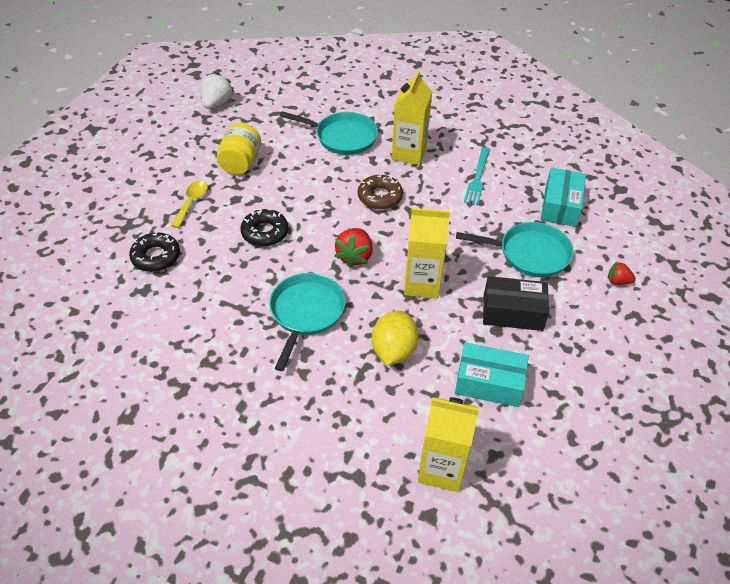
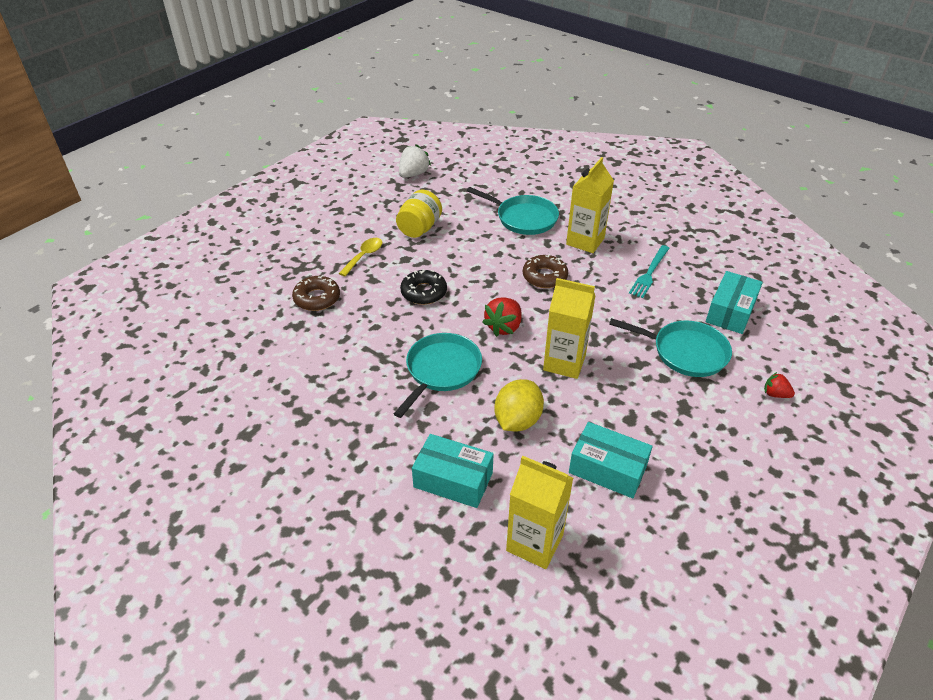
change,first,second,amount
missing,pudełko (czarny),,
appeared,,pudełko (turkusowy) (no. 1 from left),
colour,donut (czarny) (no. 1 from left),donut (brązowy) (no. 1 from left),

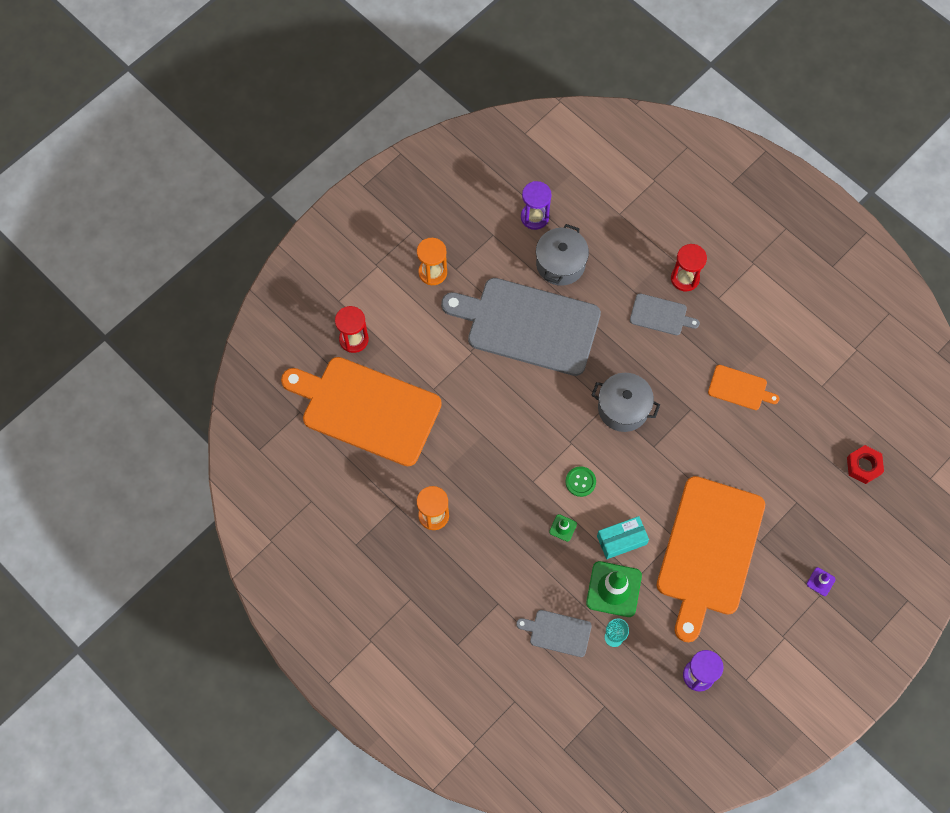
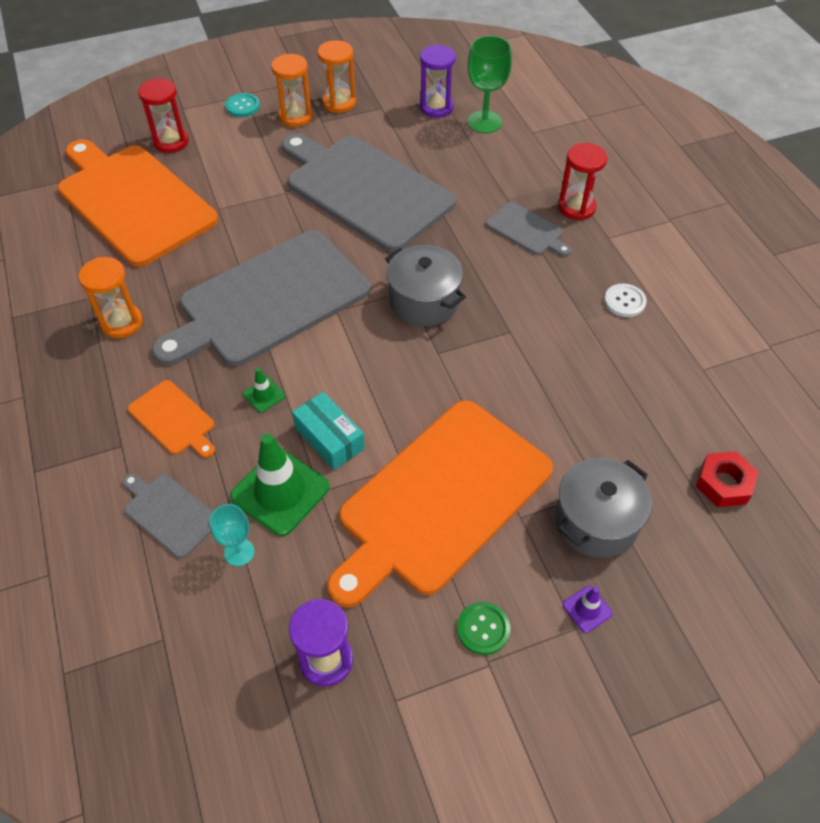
change,first,second,amount
appeared,,deska do krojenia (szary) (no. 2 from left),
appeared,,guzik (turkusowy),
appeared,,klepsydra (pomarańczowy) (no. 3 from left),
appeared,,kielich (zielony),
appeared,,guzik (biały),
relocated,garnek (szary) (no. 1 from left in the first image),garnek (szary) (no. 2 from left),
relocated,guzik (zielony),,
relocated,deska do krojenia (pomarańczowy) (no. 3 from left in the first image),deska do krojenia (pomarańczowy) (no. 2 from left),
spun,pudełko (turkusowy),,45 degrees clockwise

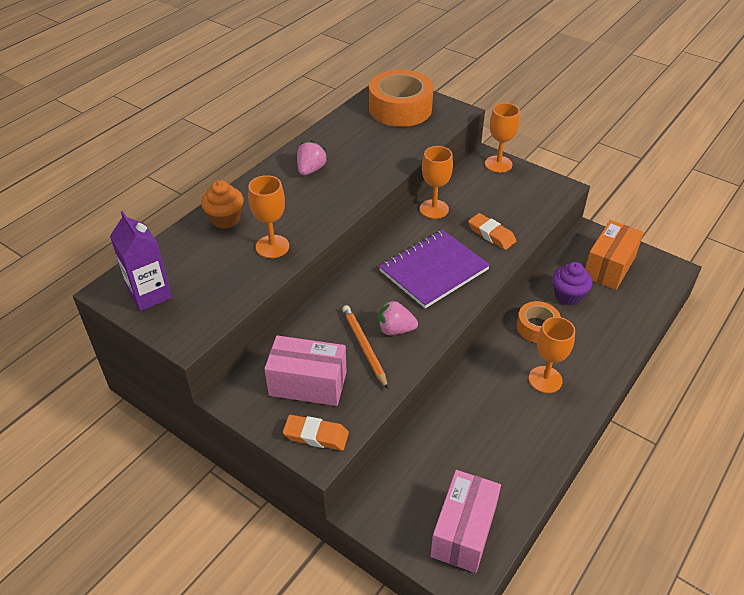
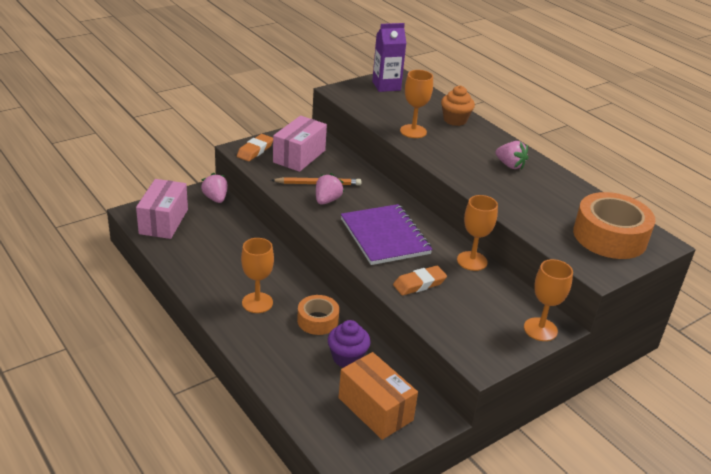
change,first,second,amount
appeared,,truskawka (różowy) (no. 1 from left),
spun,pudełko (różowy) (no. 2 from left in the first image),pudełko (różowy) (no. 1 from left),60 degrees clockwise

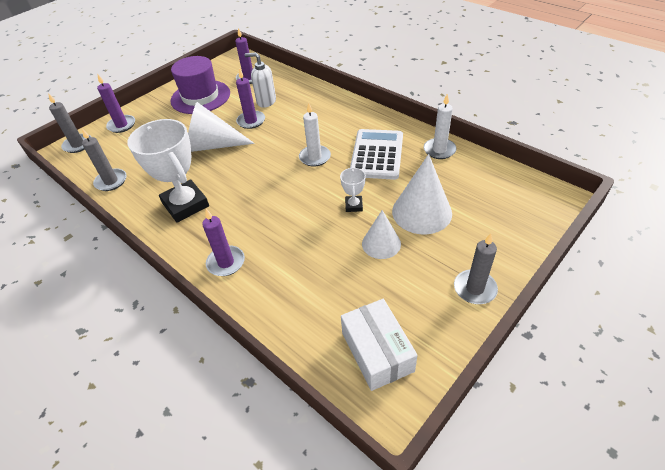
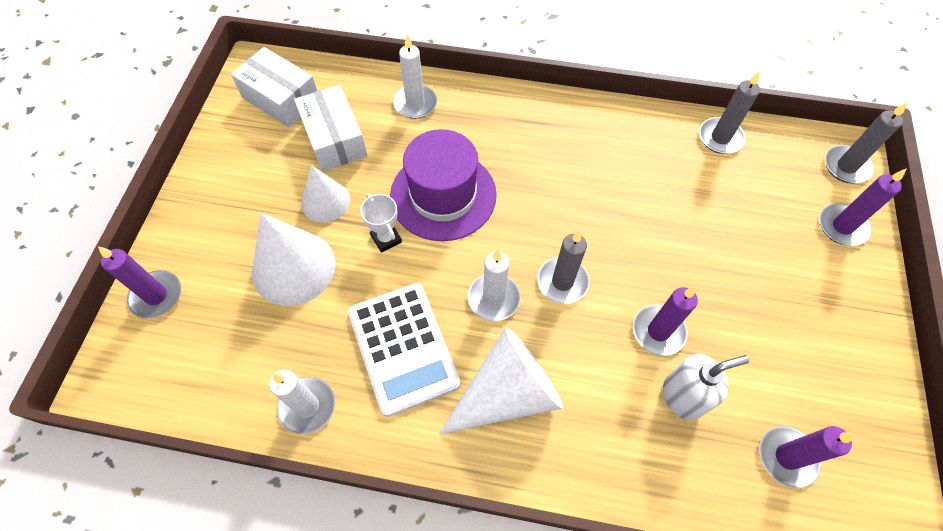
change,first,second,amount
missing,puchar (biały) (no. 1 from left),,
appeared,,pudełko (biały) (no. 2 from left),
appeared,,świeca (biały) (no. 2 from left),
relocated,kapelusz (fioletowy),,
relocated,stożek (biały) (no. 1 from left in the first image),stożek (biały) (no. 3 from left),
relocated,świeca (fioletowy) (no. 2 from left in the first image),świeca (fioletowy) (no. 1 from left),
relocated,świeca (szary) (no. 3 from left in the first image),świeca (szary) (no. 1 from left),

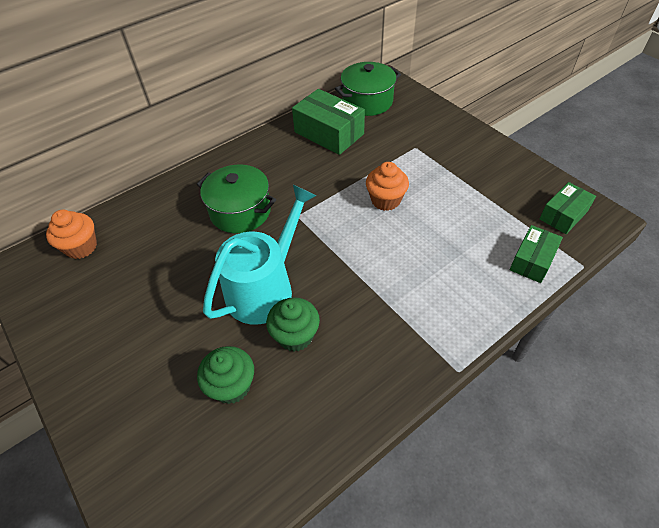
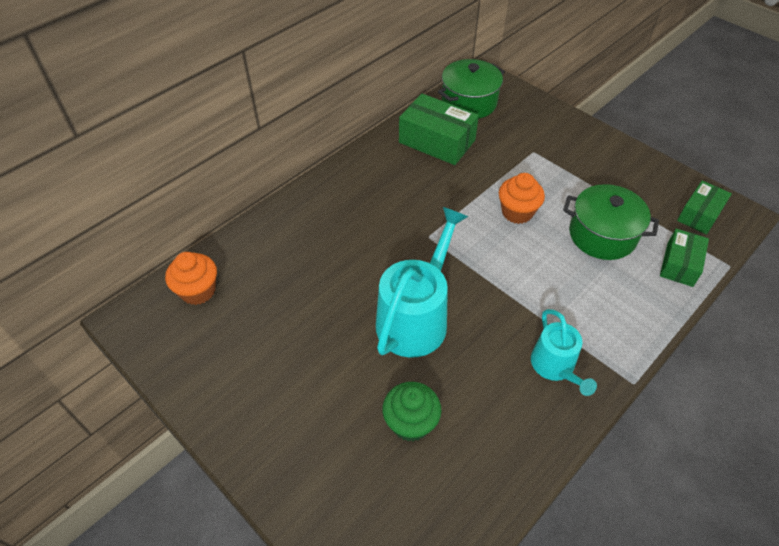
change,first,second,amount
missing,muffinka (zielony) (no. 2 from left),,
appeared,,konewka (turkusowy) (no. 2 from left),
relocated,garnek (zielony) (no. 1 from left in the first image),garnek (zielony) (no. 2 from left),

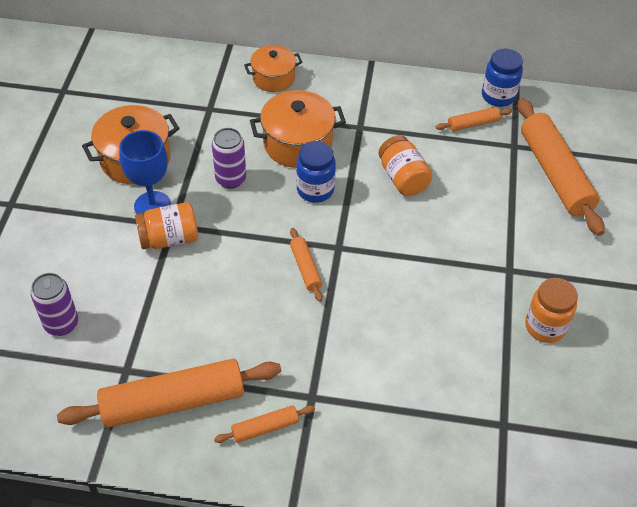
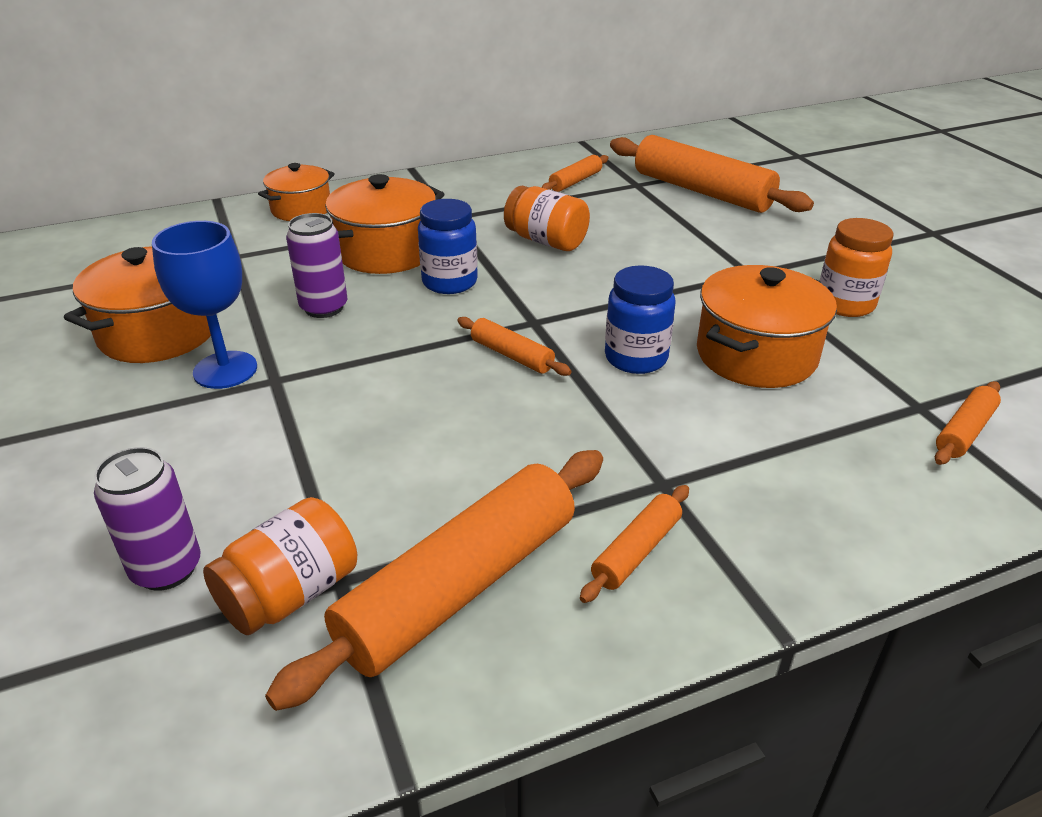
change,first,second,amount
appeared,,garnek (pomarańczowy) (no. 4 from left),
appeared,,wałek do ciasta (pomarańczowy) (no. 6 from left),
relocated,słoik (pomarańczowy) (no. 1 from left),,
relocated,słoik (niebieski) (no. 2 from left),,

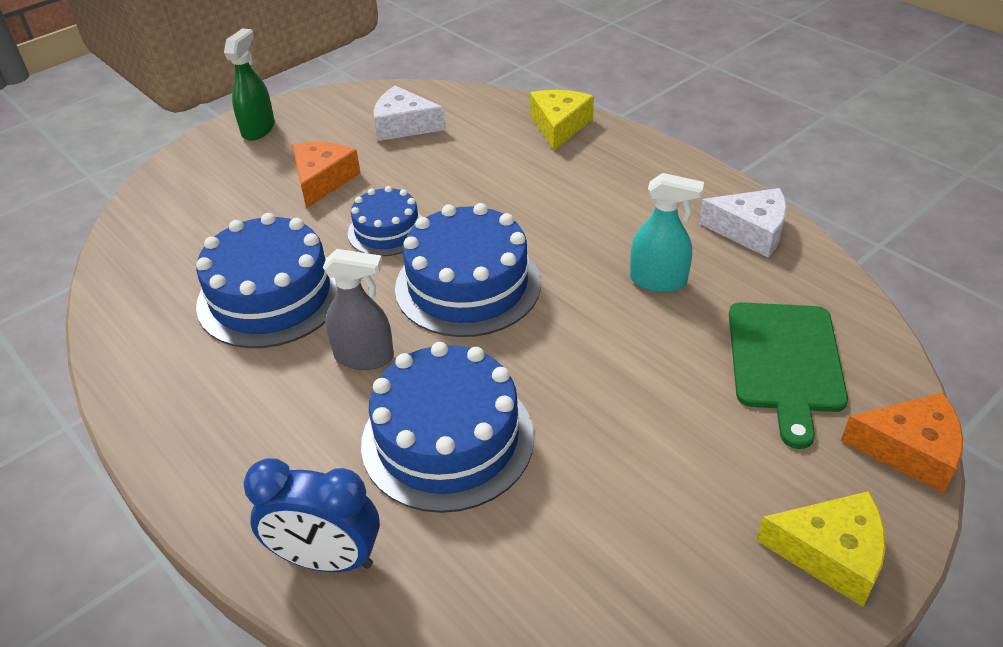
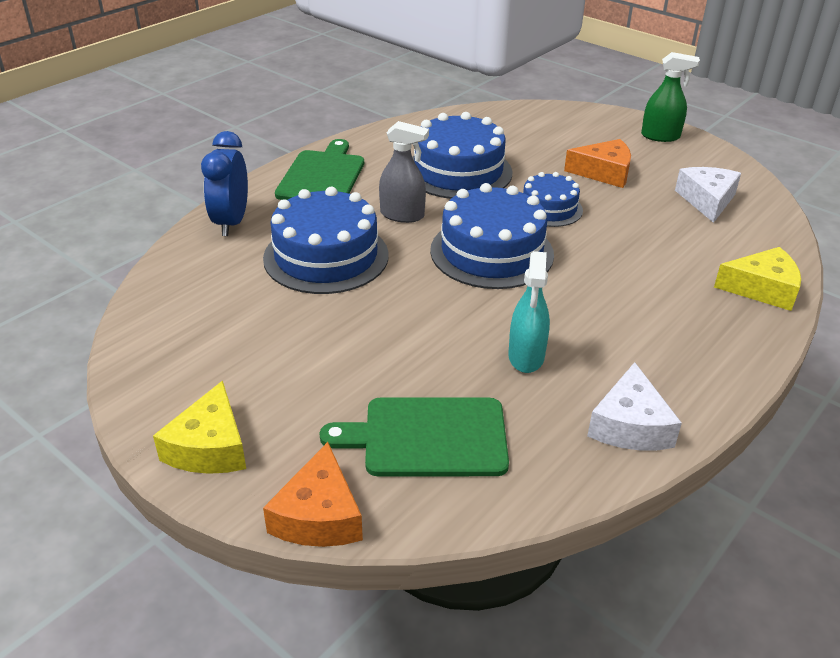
change,first,second,amount
appeared,,deska do krojenia (zielony) (no. 1 from left),
spun,spryskiwacz (szary),,75 degrees counterclockwise

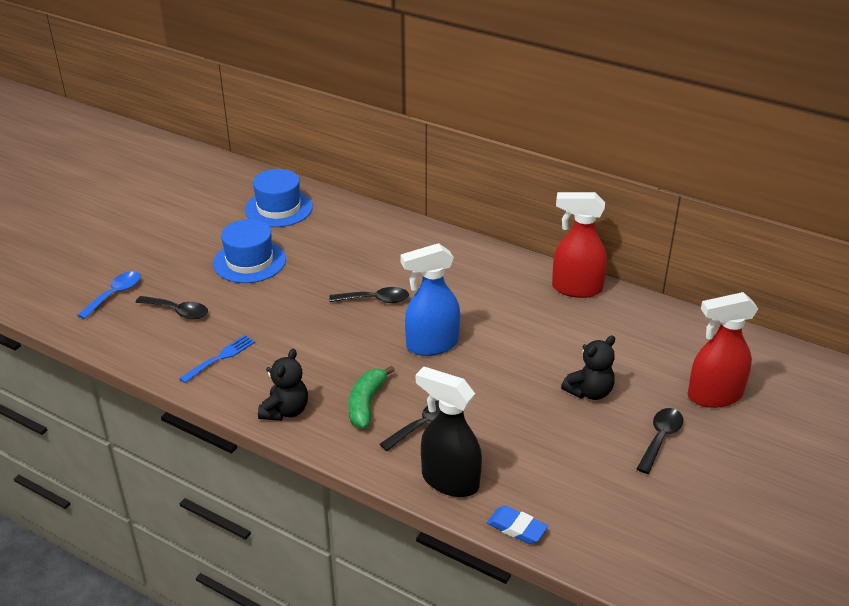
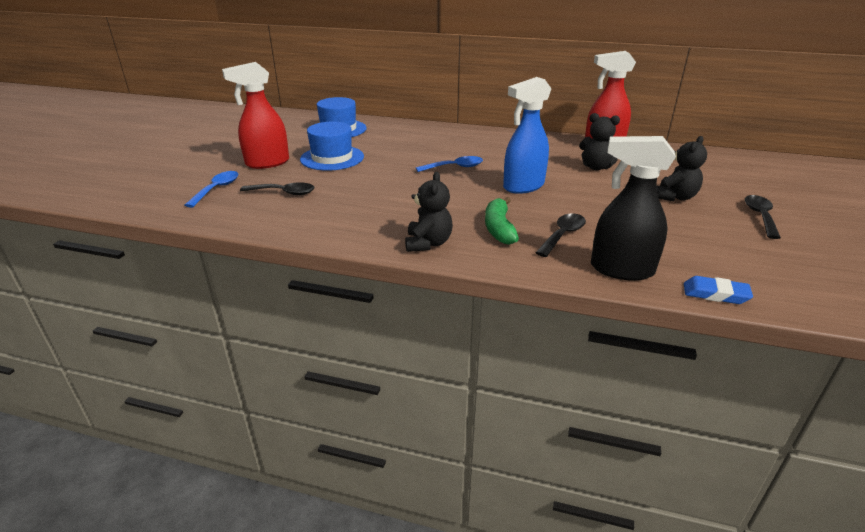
change,first,second,amount
missing,widelec (niebieski),,
appeared,,miś (czarny) (no. 2 from left),
relocated,spryskiwacz (czerwony) (no. 2 from left in the first image),spryskiwacz (czerwony) (no. 1 from left),
colour,łyżka (czarny) (no. 2 from left),łyżka (niebieski) (no. 2 from left),

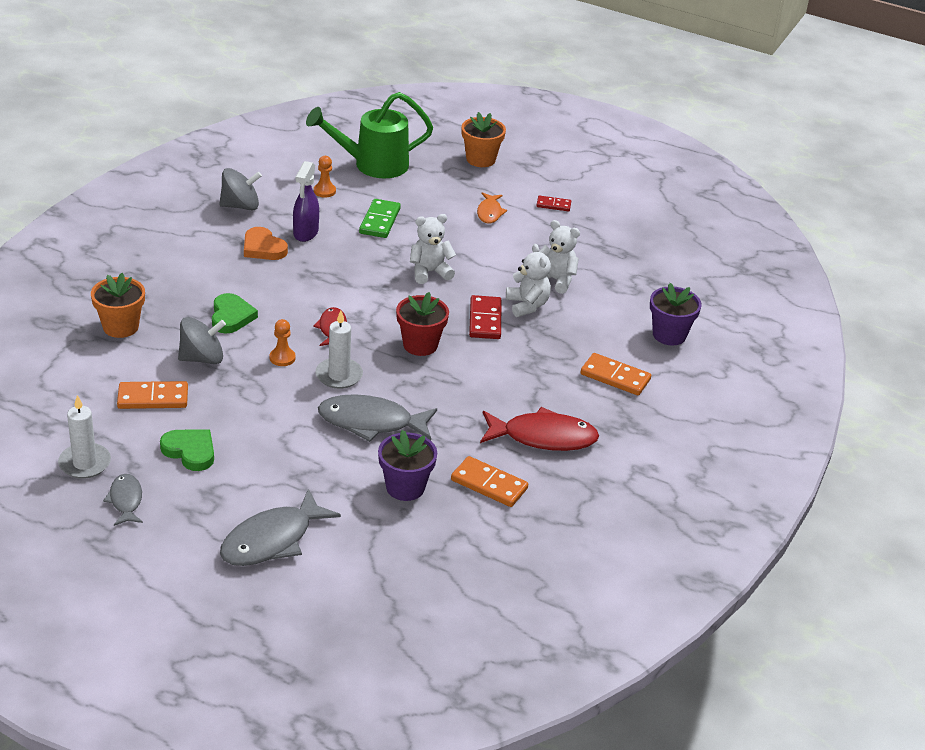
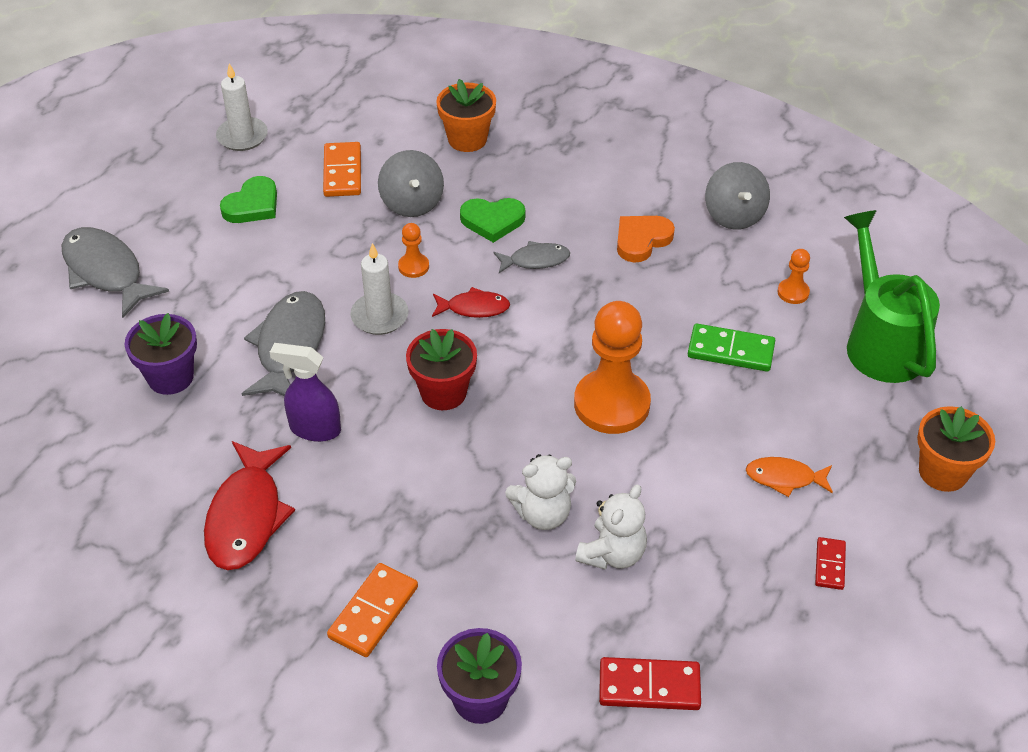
change,first,second,amount
missing,kostka domina (pomarańczowy) (no. 2 from left),,
relocated,ryba (szary) (no. 1 from left in the first image),ryba (szary) (no. 3 from left),
relocated,spryskiwacz (fioletowy),,
relocated,kostka domina (czerwony) (no. 1 from left),,
exchanged,miś (biały) (no. 1 from left),pionek (pomarańczowy) (no. 2 from left),

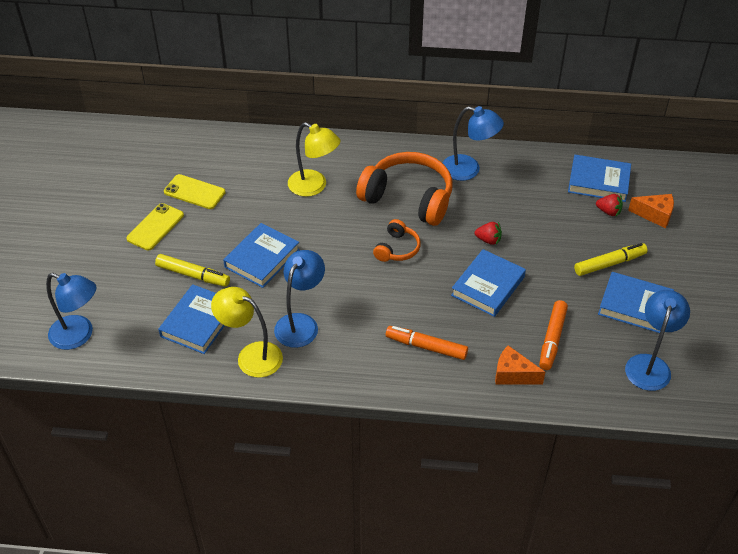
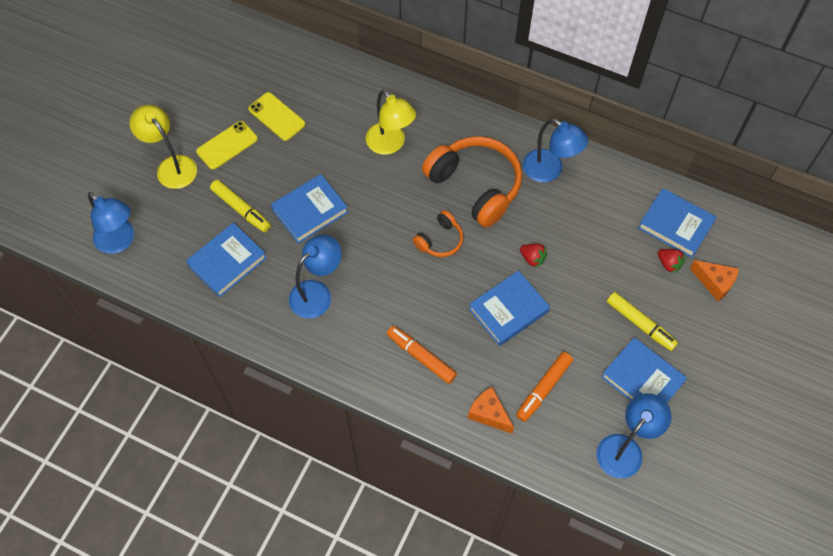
change,first,second,amount
relocated,lampka (żółty) (no. 1 from left),,
spun,flamaster (żółty) (no. 2 from left),,45 degrees clockwise

